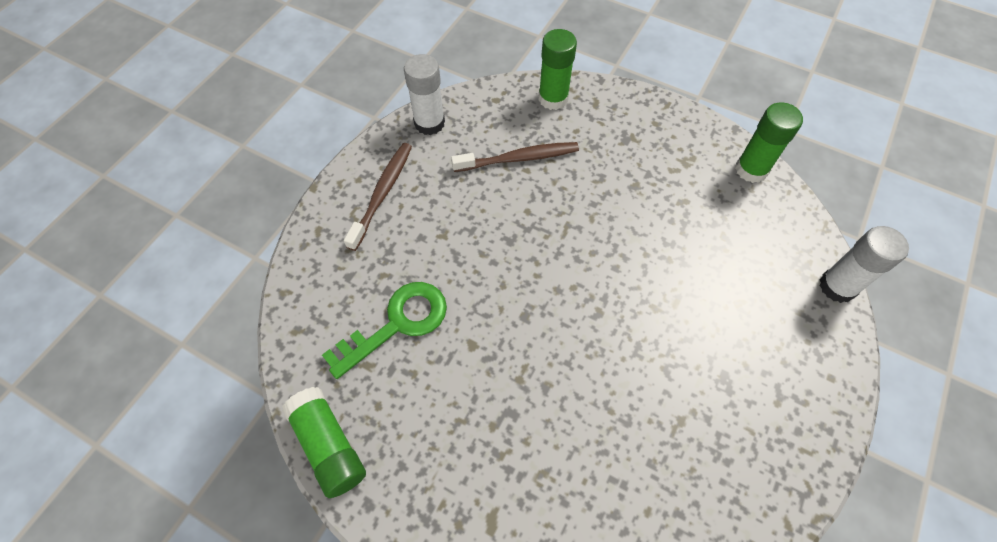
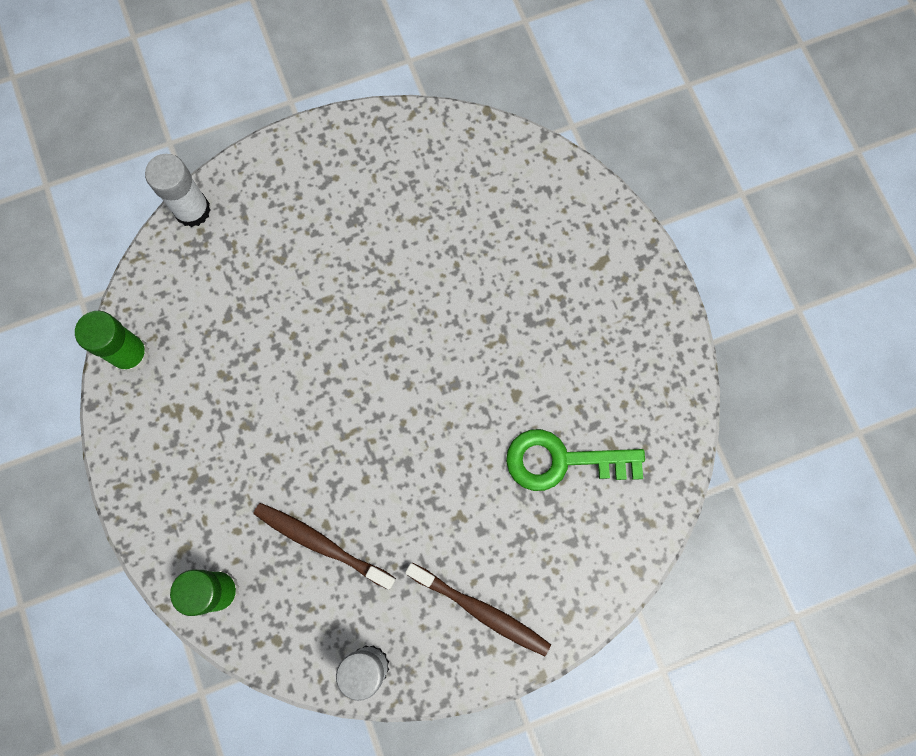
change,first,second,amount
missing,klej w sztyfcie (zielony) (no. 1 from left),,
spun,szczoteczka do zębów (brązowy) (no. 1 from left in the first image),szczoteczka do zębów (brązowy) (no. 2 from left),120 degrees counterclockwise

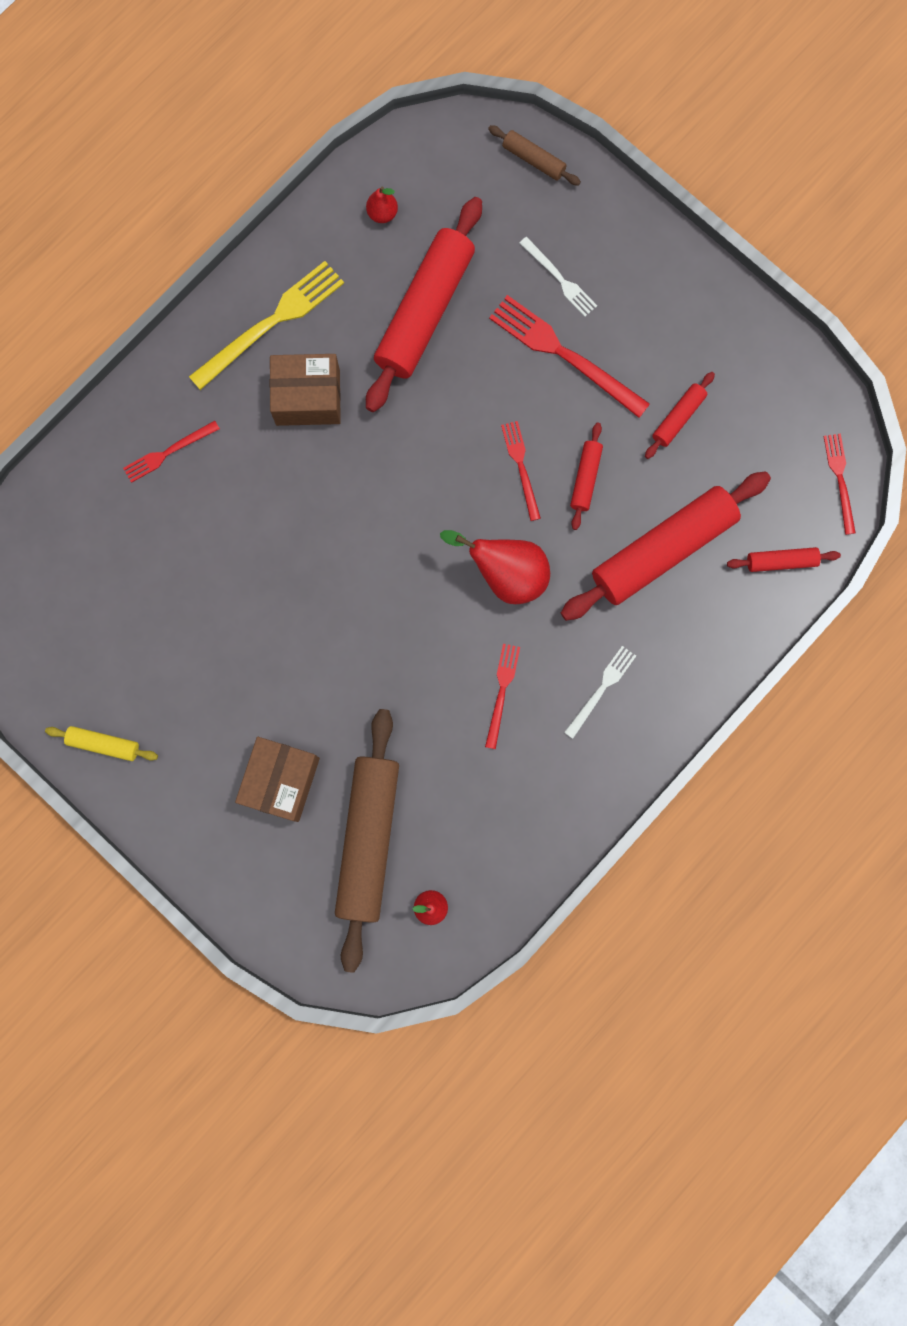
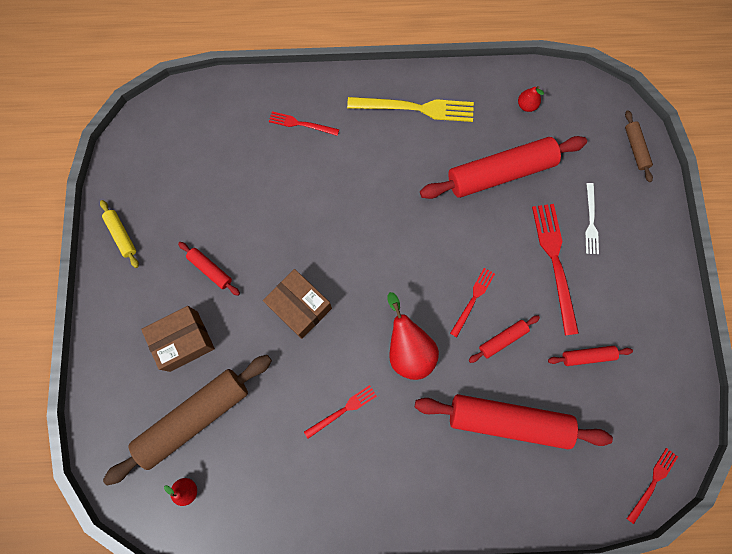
change,first,second,amount
missing,widelec (biały) (no. 2 from left),,
relocated,pudełko (brązowy) (no. 2 from left),,
relocated,wałek do ciasta (czerwony) (no. 5 from left in the first image),wałek do ciasta (czerwony) (no. 1 from left),

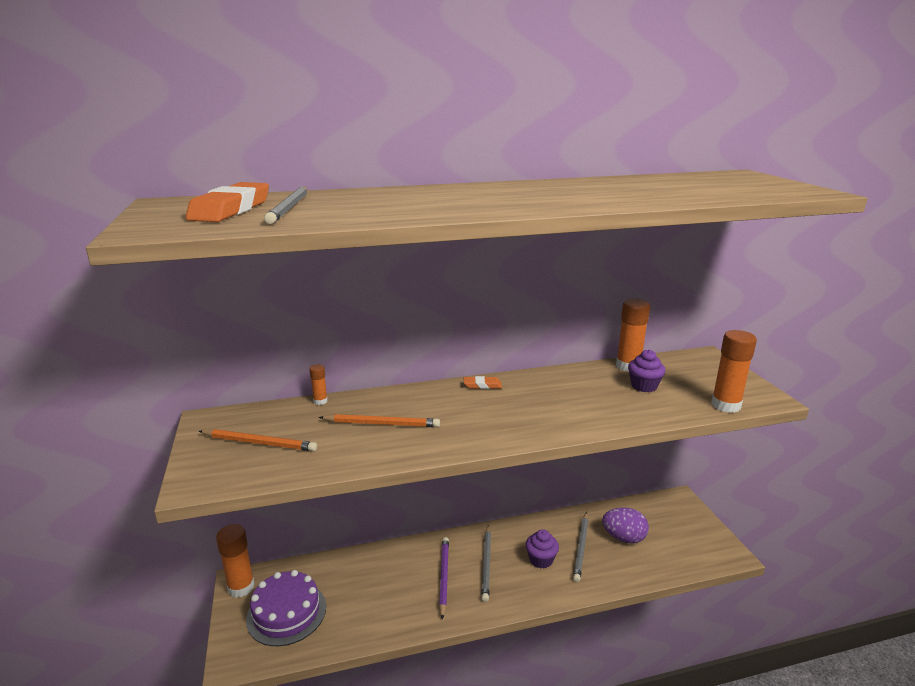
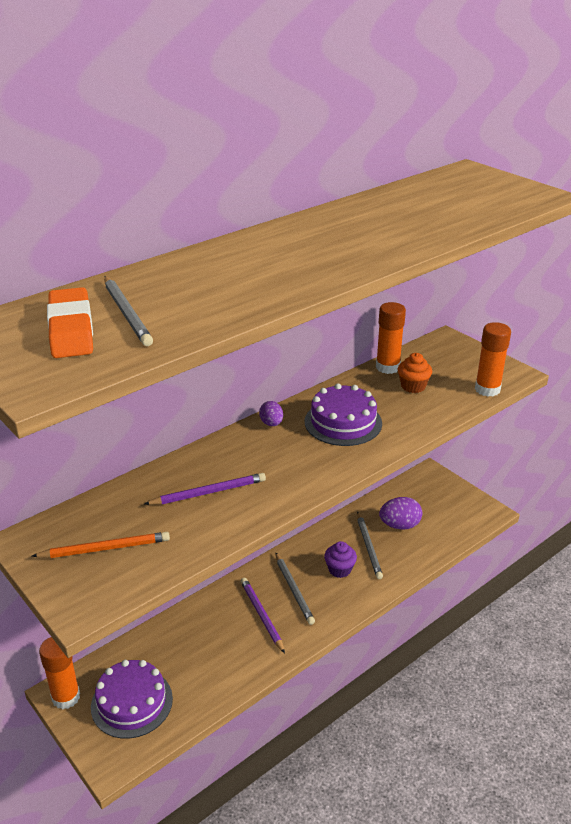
change,first,second,amount
missing,klej w sztyfcie (pomarańczowy) (no. 2 from left),,
appeared,,tort (fioletowy) (no. 2 from left),
exchanged,gumka do mazania (pomarańczowy) (no. 2 from left),jajko (fioletowy) (no. 1 from left),
colour,ołówek (pomarańczowy) (no. 2 from left),ołówek (fioletowy) (no. 1 from left),
colour,muffinka (fioletowy) (no. 2 from left),muffinka (pomarańczowy),

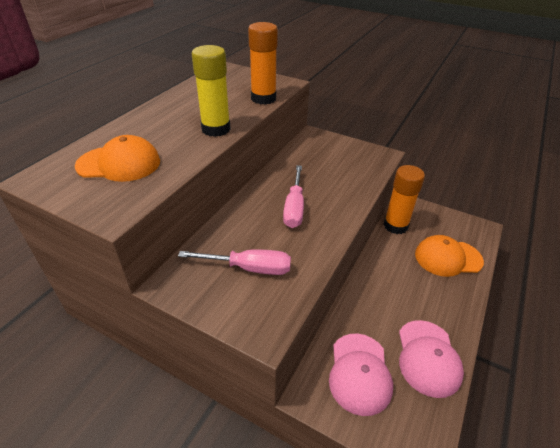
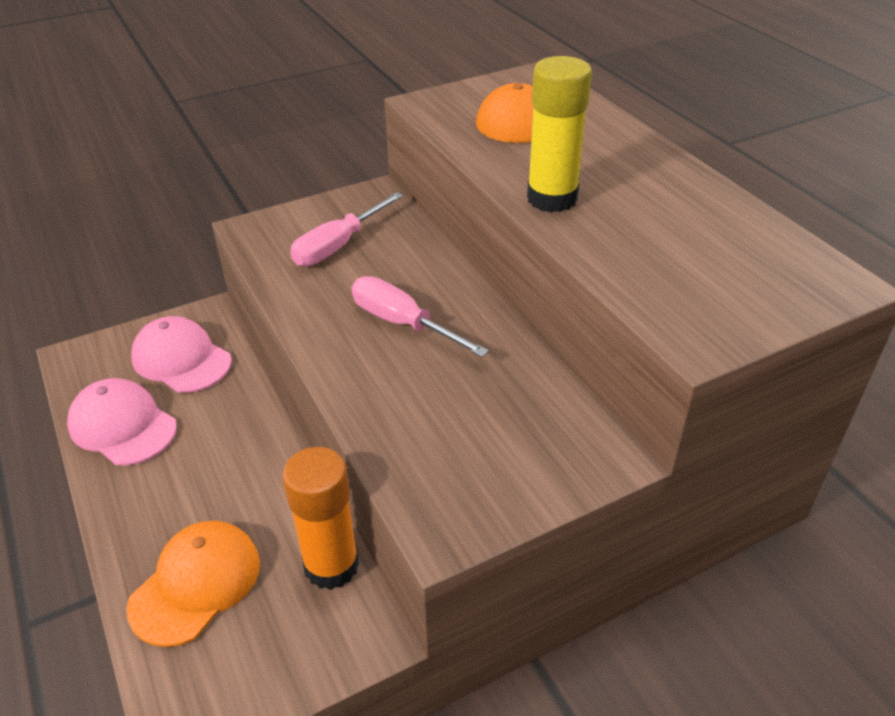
change,first,second,amount
missing,klej w sztyfcie (pomarańczowy) (no. 1 from left),,

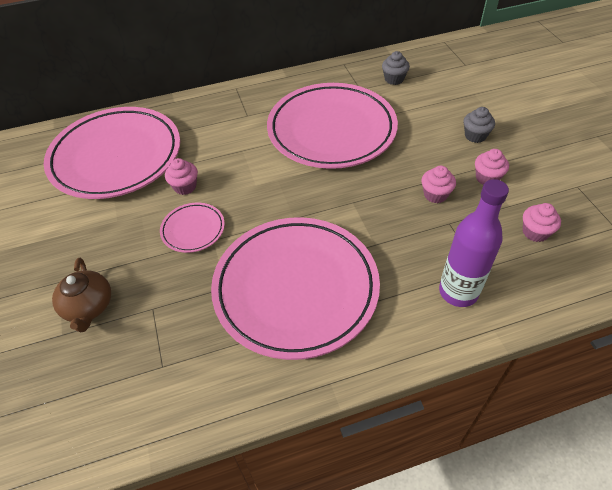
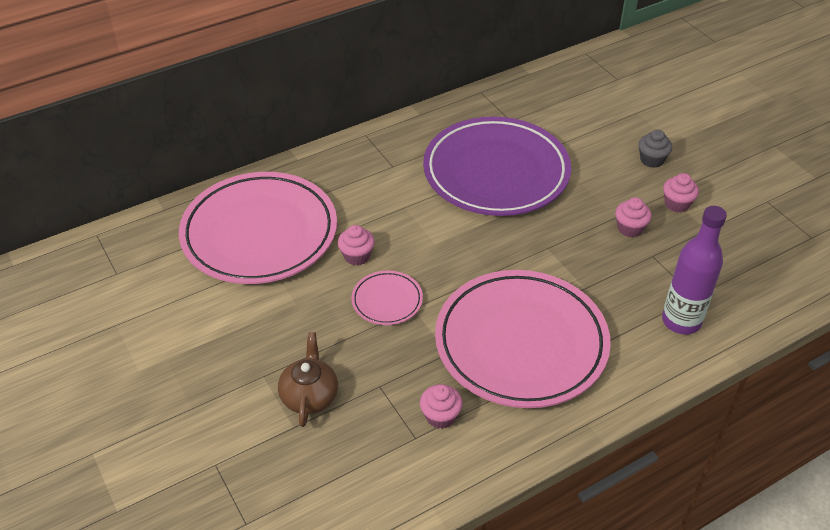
change,first,second,amount
missing,muffinka (szary) (no. 1 from left),,
relocated,muffinka (różowy) (no. 4 from left in the first image),muffinka (różowy) (no. 2 from left),
colour,talerz (różowy) (no. 4 from left),talerz (fioletowy),
spun,imbryk (brązowy),,150 degrees counterclockwise

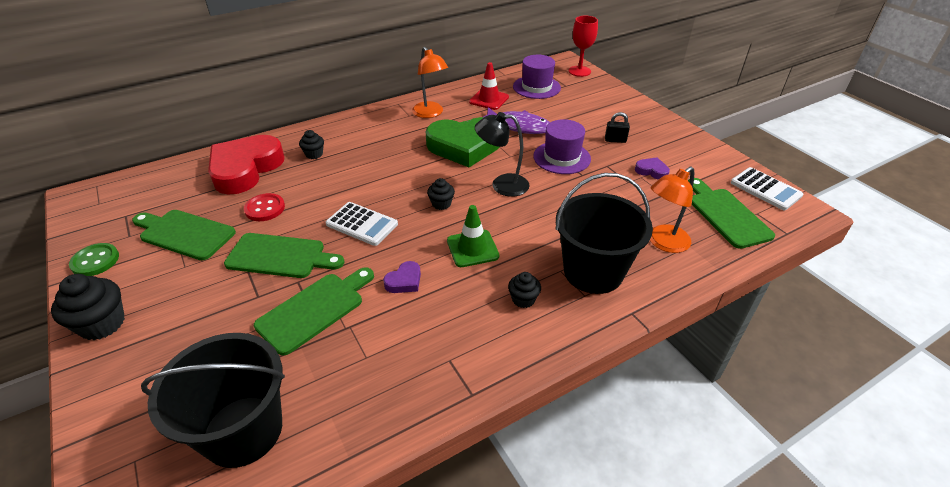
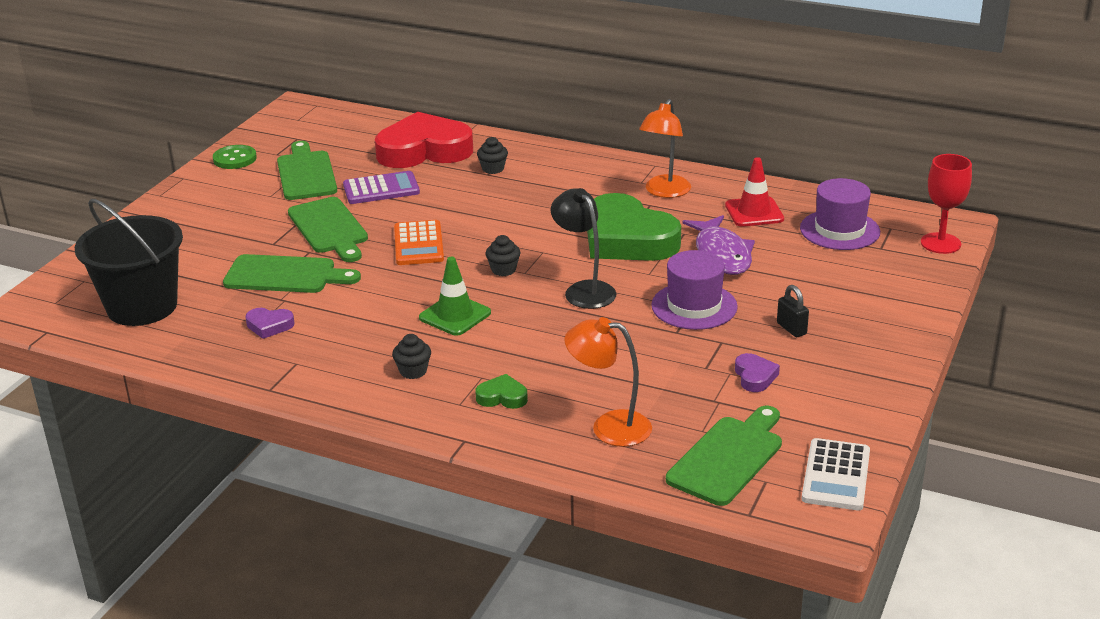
change,first,second,amount
missing,muffinka (czarny) (no. 1 from left),,
relocated,serce (fioletowy) (no. 1 from left),,
exchanged,guzik (czerwony),kalkulator (fioletowy),
exchanged,wiadro (czarny) (no. 2 from left),serce (zielony) (no. 1 from left),
colour,kalkulator (biały) (no. 1 from left),kalkulator (pomarańczowy),

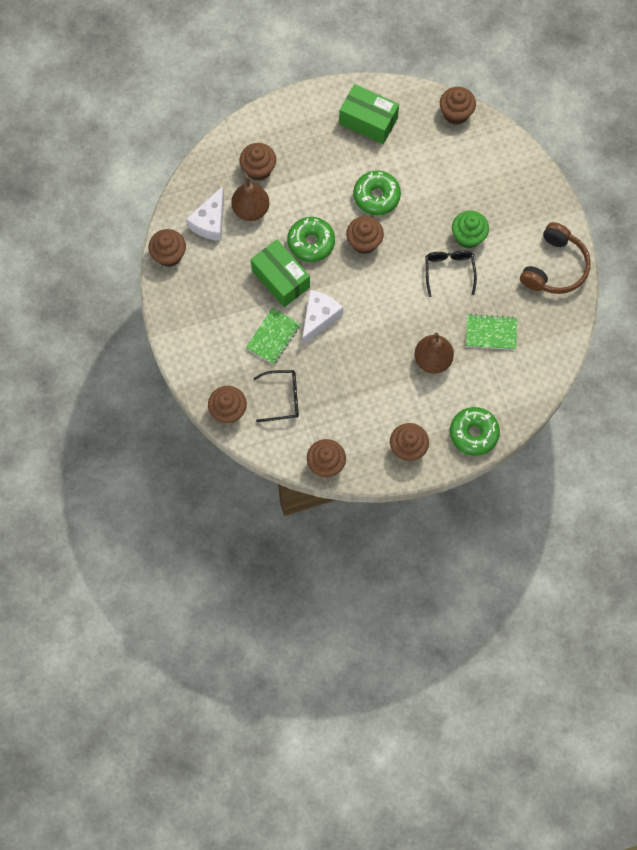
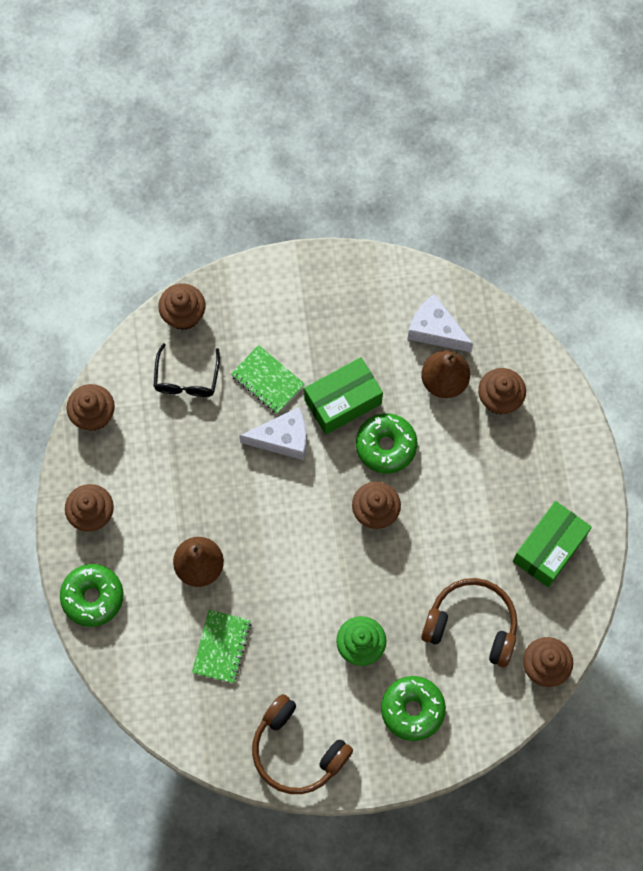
change,first,second,amount
missing,muffinka (brązowy) (no. 1 from left),,
missing,okulary (czarny) (no. 2 from left),,
appeared,,słuchawki (brązowy) (no. 2 from left),
relocated,donut (zielony) (no. 2 from left in the first image),donut (zielony) (no. 3 from left),
spun,ser (biały) (no. 2 from left in the first image),ser (biały) (no. 1 from left),45 degrees counterclockwise

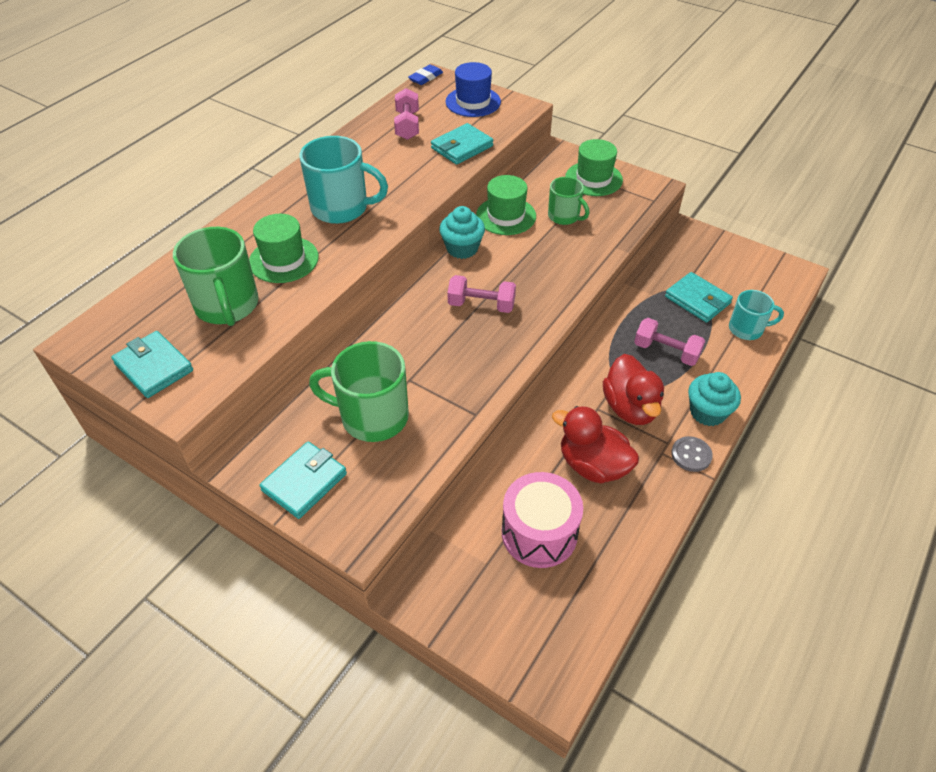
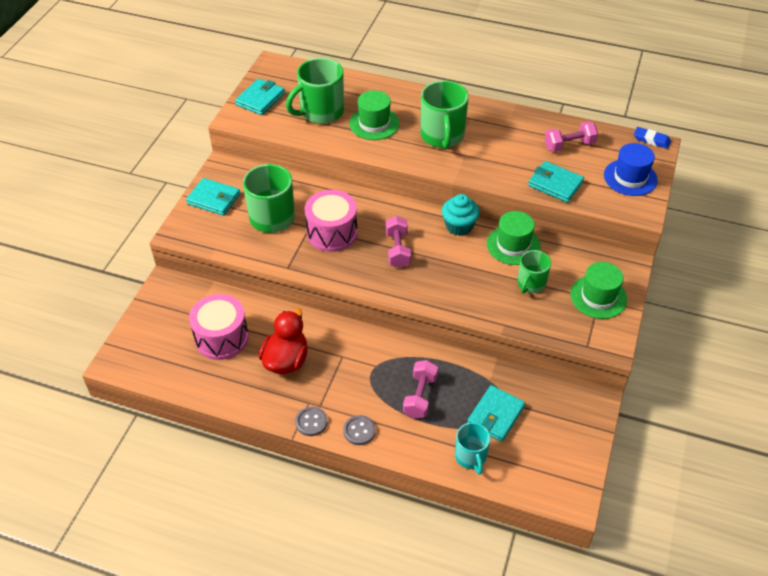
change,first,second,amount
missing,kaczka (czerwony) (no. 2 from left),,
appeared,,bęben (różowy) (no. 2 from left),
exchanged,muffinka (turkusowy) (no. 2 from left),guzik (szary) (no. 2 from left),
colour,kubek (turkusowy) (no. 1 from left),kubek (zielony) (no. 3 from left),

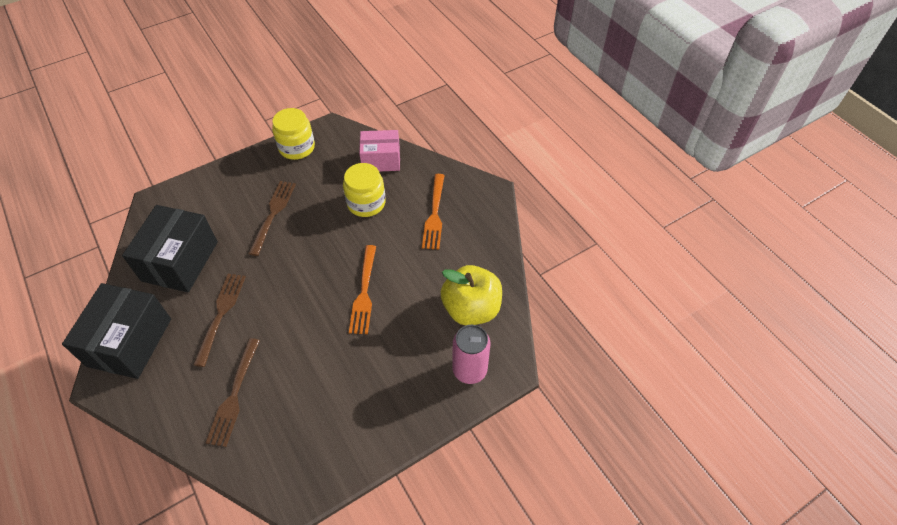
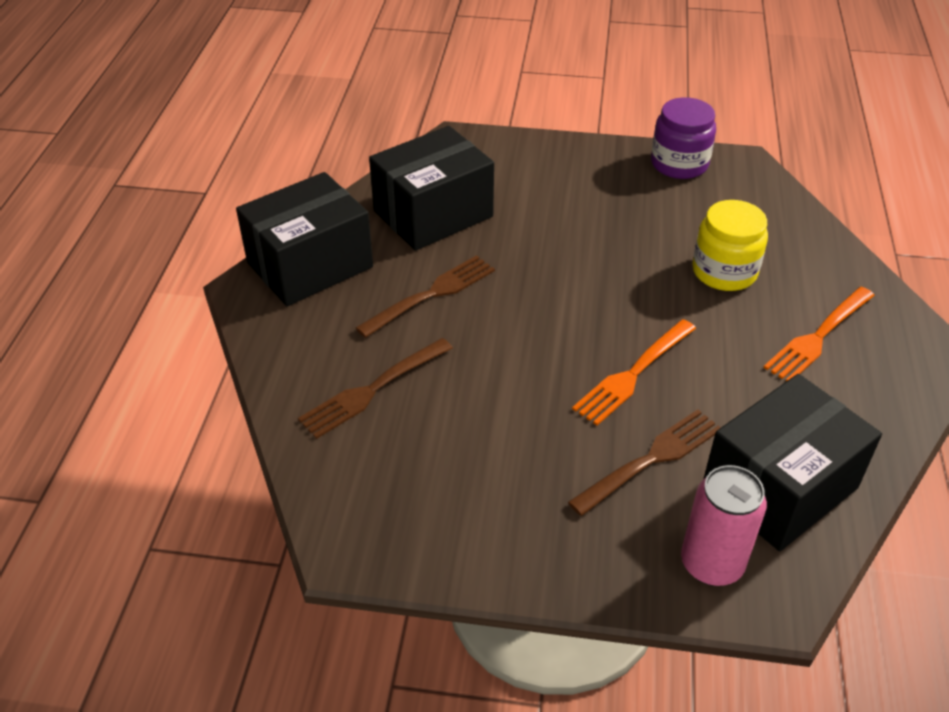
change,first,second,amount
missing,pudełko (różowy),,
relocated,widelec (brązowy) (no. 3 from left),,
exchanged,jabłko (żółty),pudełko (czarny) (no. 3 from left),
colour,słoik (żółty) (no. 1 from left),słoik (fioletowy),

